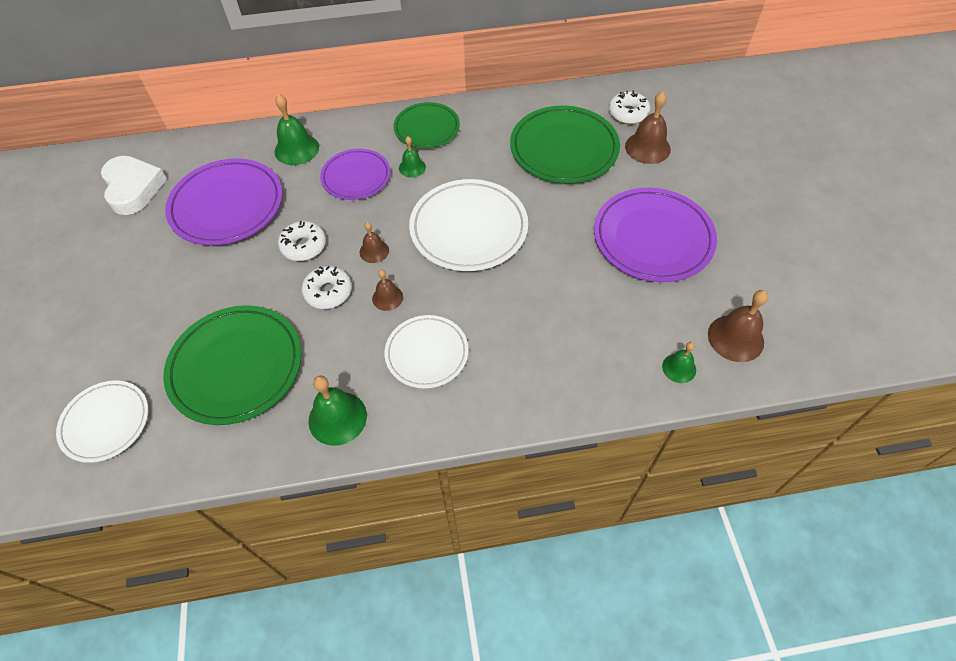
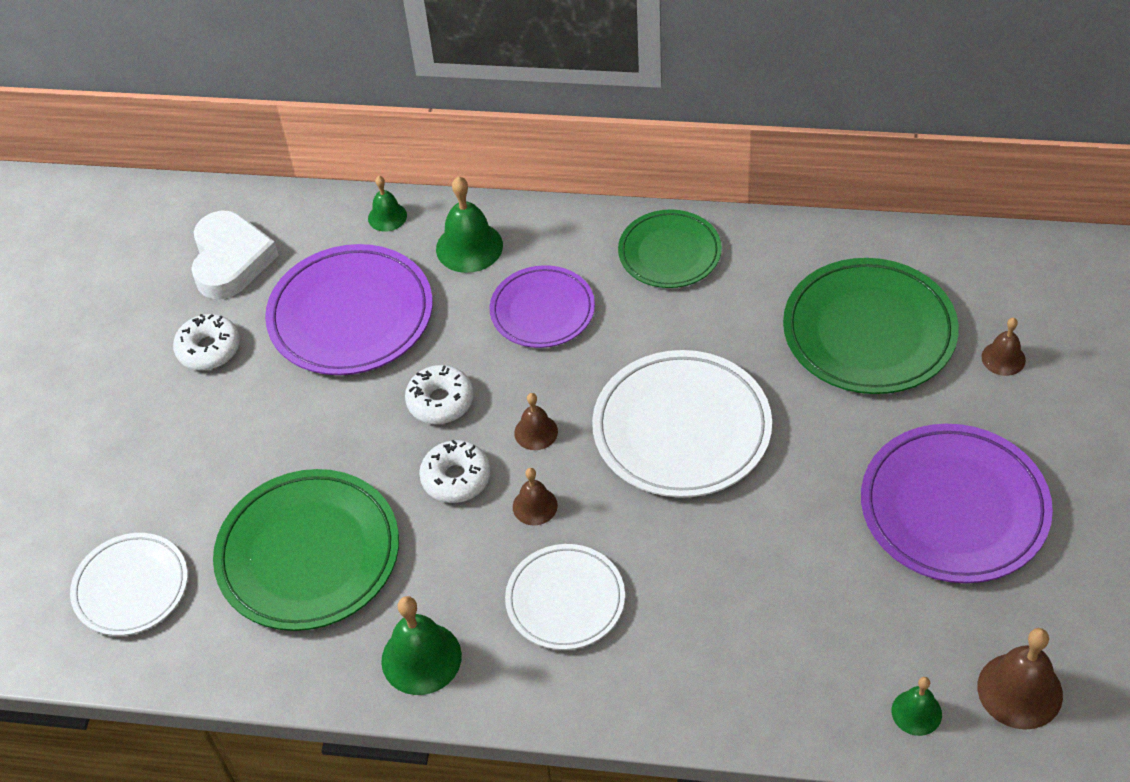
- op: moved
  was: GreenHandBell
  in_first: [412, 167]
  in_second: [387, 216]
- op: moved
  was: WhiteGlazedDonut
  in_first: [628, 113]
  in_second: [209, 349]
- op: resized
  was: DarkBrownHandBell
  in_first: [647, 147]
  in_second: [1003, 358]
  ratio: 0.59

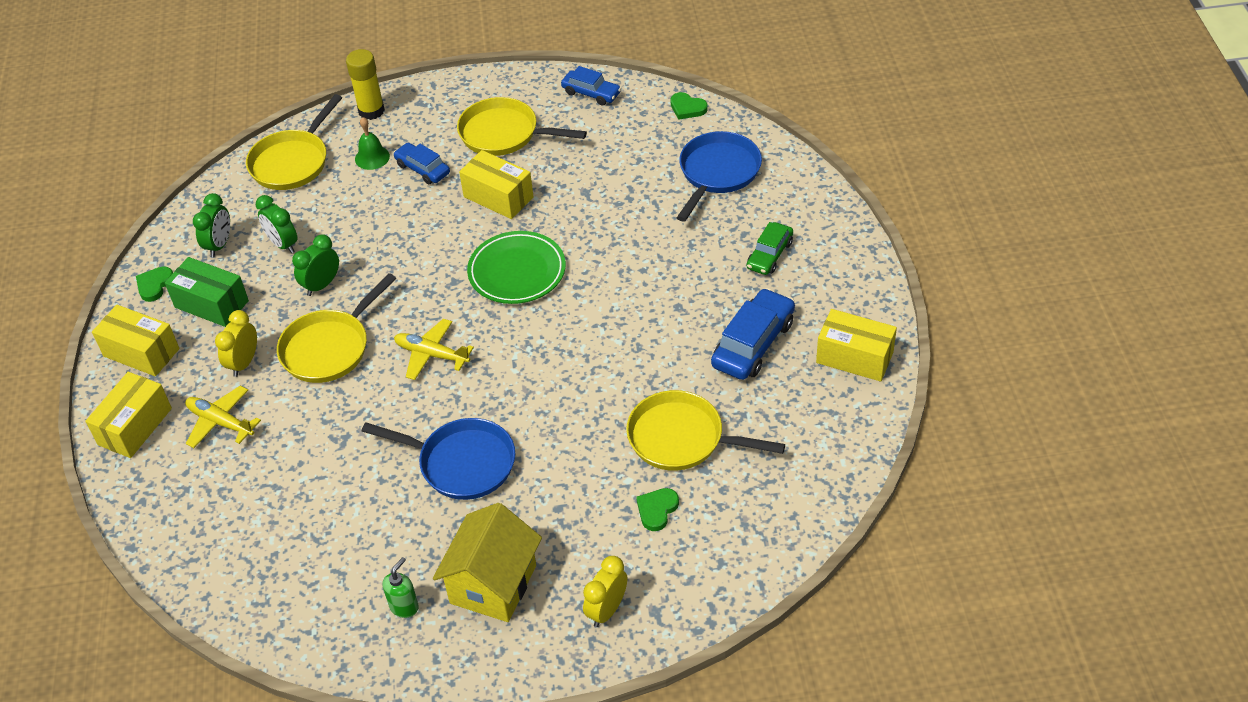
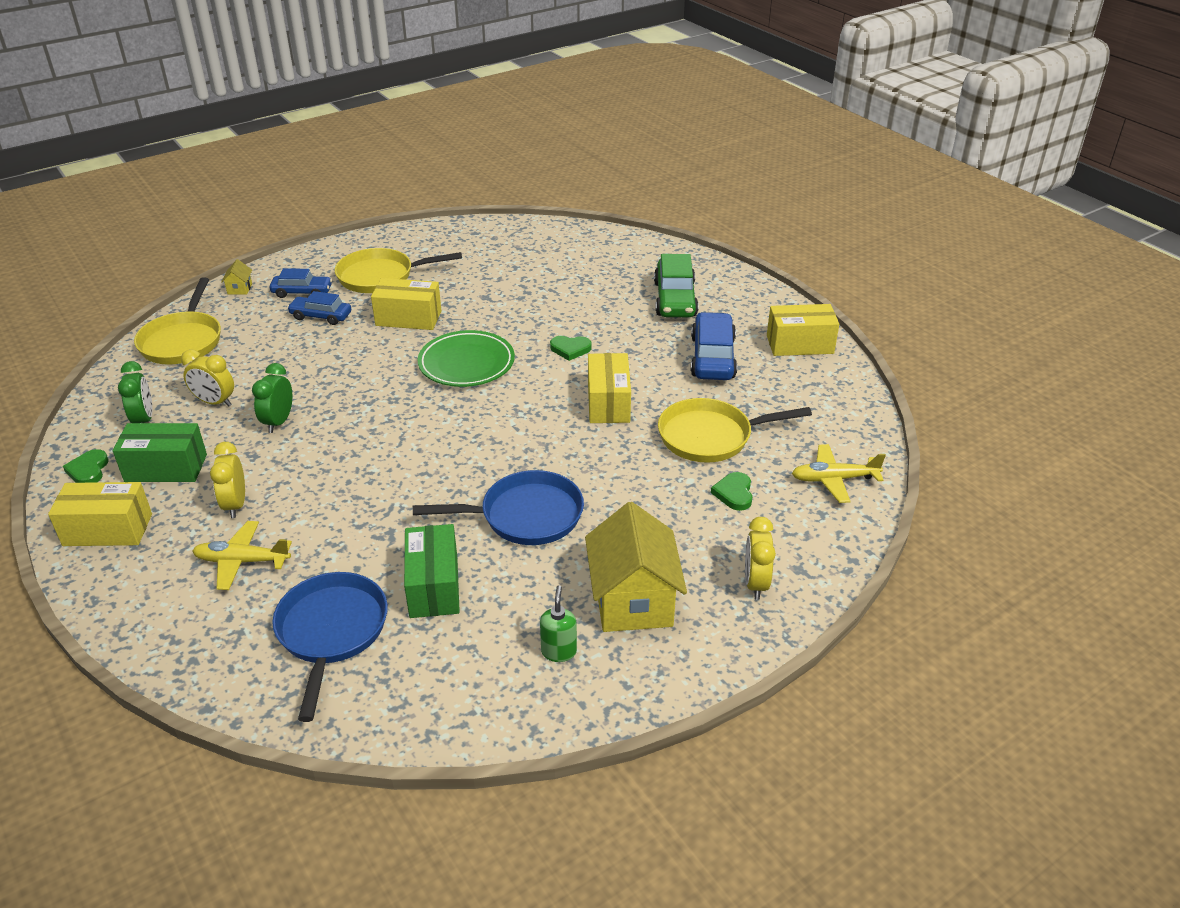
- op: moved
  was: BrightYellowParcel
  in_first: [135, 426]
  in_second: [608, 403]
- op: recoloured
  was: GreenBedsideClock
  now: BrightYellowBedsideClock
  in_first: [283, 244]
  in_second: [215, 402]
- op: removed
  was: BrightYellowFryingPan
  in_first: [329, 348]
- op: replaced
  was: BrightYellowStickOfGlue
  now: BrightYellowToyHouse
  in_first: [371, 111]
  in_second: [240, 289]
- op: removed
  was: GreenHandBell
  in_first: [372, 157]
- op: moved
  was: BrightYellowPlane
  in_first: [431, 354]
  in_second: [833, 479]
- op: moved
  was: CobaltAutomobile
  in_first: [591, 93]
  in_second: [302, 292]
- op: moved
  was: GreenLoveHeart
  in_first: [687, 108]
  in_second: [570, 349]
- op: moved
  was: CobaltFryingPan
  in_first: [717, 173]
  in_second: [331, 632]
- op: resized
  was: GreenAutomobile
  in_first: [769, 255]
  in_second: [675, 299]
  ratio: 1.59
- op: added
  now: GreenParcel
  in_second: [434, 586]

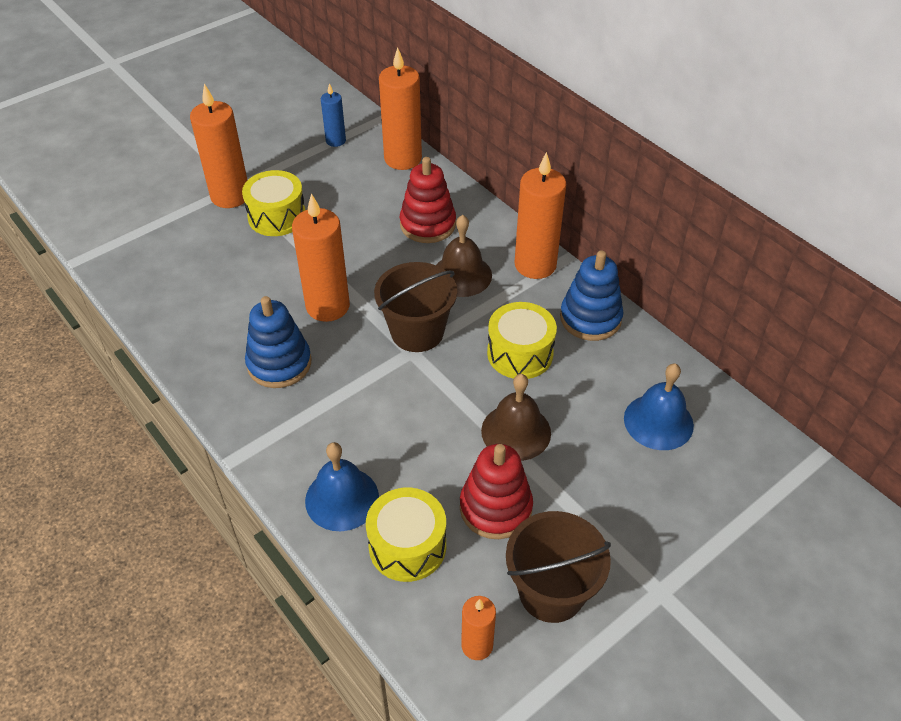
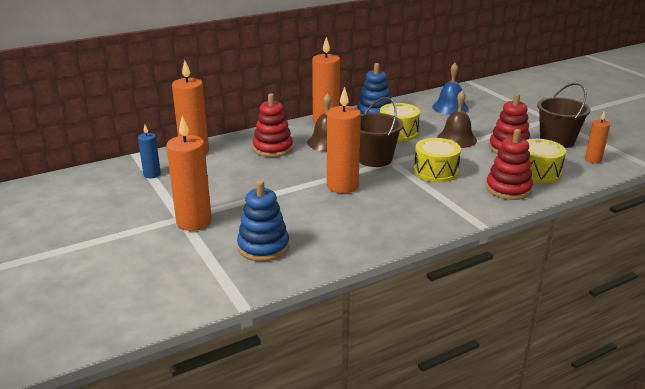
- op: moved
  was: BrightYellowDrum
  in_first: [277, 216]
  in_second: [435, 171]
- op: moved
  was: CobaltStackingToy
  in_first: [279, 363]
  in_second: [263, 247]
- op: replaced
  was: CobaltHandBell
  now: RedStackingToy
  in_first: [342, 498]
  in_second: [508, 189]

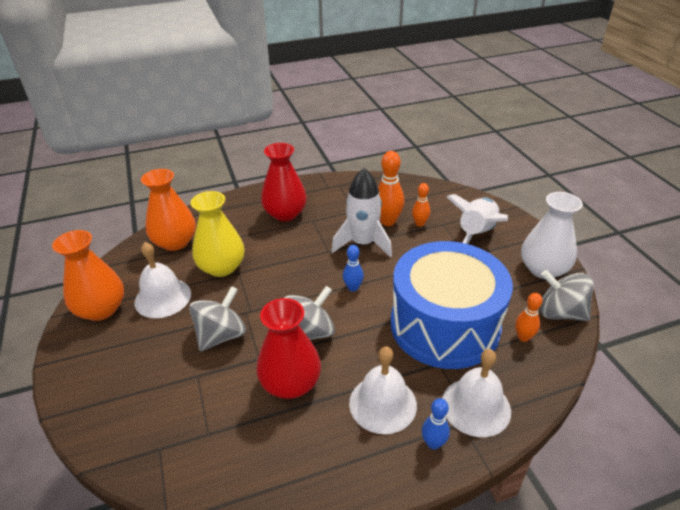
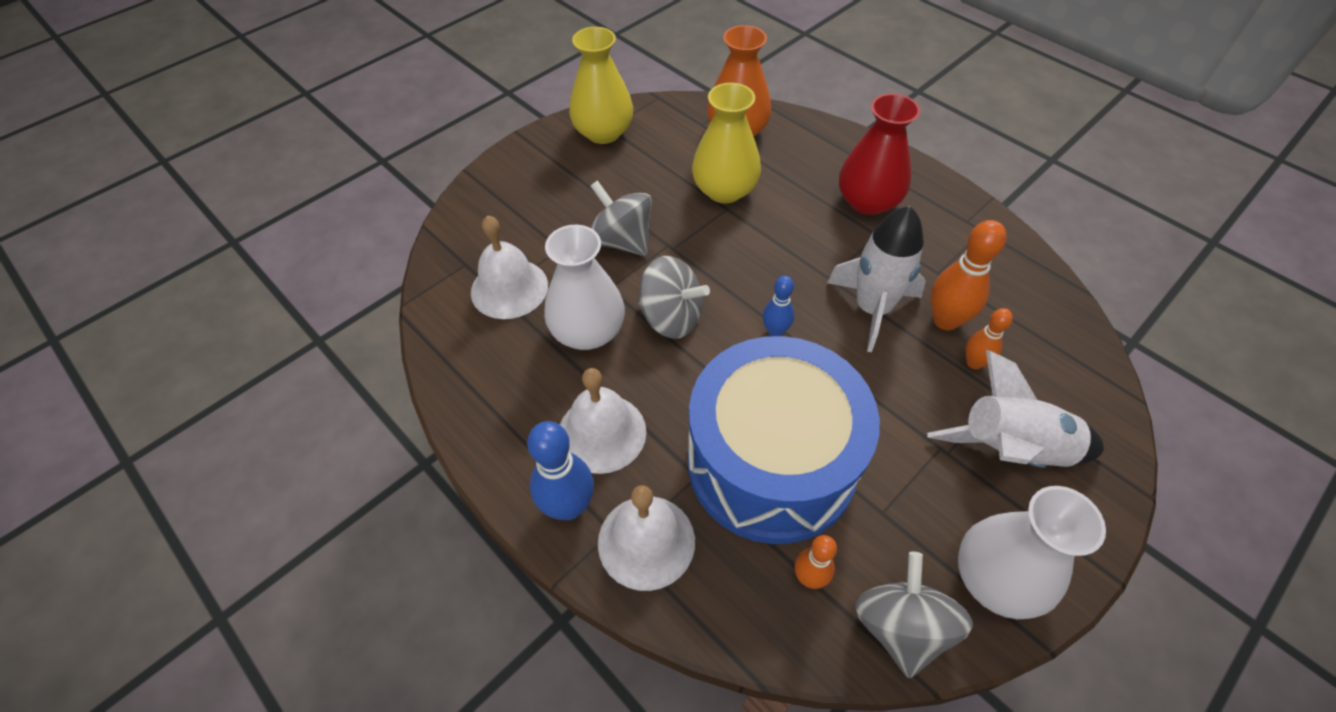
- op: recoloured
  was: BrightOrangeFlowerVase
  now: BrightYellowFlowerVase
  in_first: [101, 309]
  in_second: [603, 132]
- op: moved
  was: WhiteHandBell
  in_first: [163, 297]
  in_second: [509, 288]
- op: turned
  was: GraySpinningTop
  in_first: [221, 335]
  in_second: [622, 241]
  clockwise: -150
- op: recoloured
  was: RedFlowerVase
  now: WhiteFlowerVase
  in_first: [290, 383]
  in_second: [588, 331]
- op: resized
  was: CobaltBowlingPin
  in_first: [433, 443]
  in_second: [568, 506]
  ratio: 1.67

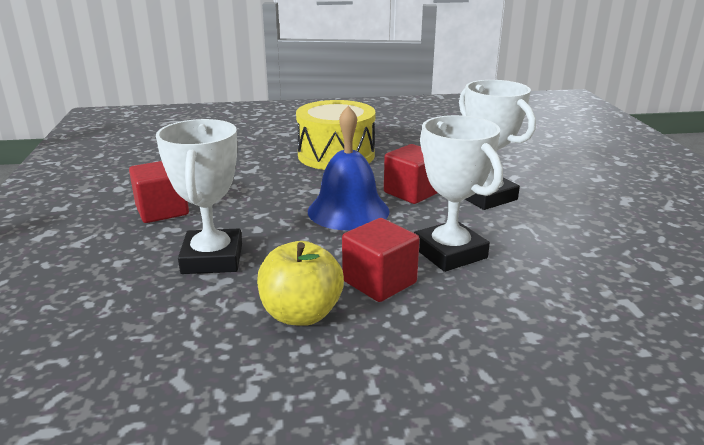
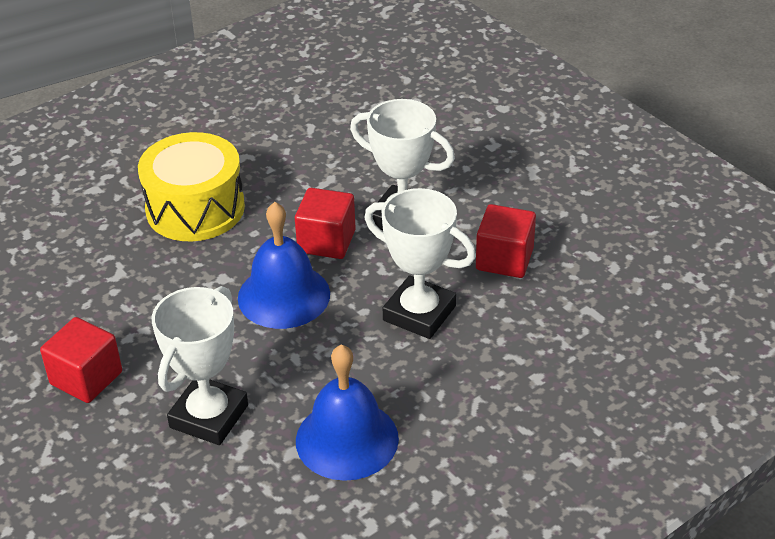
- op: turned
  was: WhiteTrophy
  in_first: [212, 259]
  in_second: [209, 416]
  clockwise: 60
- op: replaced
  was: BrightYellowAppleFruit
  now: CobaltHandBell
  in_first: [301, 314]
  in_second: [347, 439]
- op: moved
  was: RedBlock
  in_first: [379, 282]
  in_second: [504, 259]

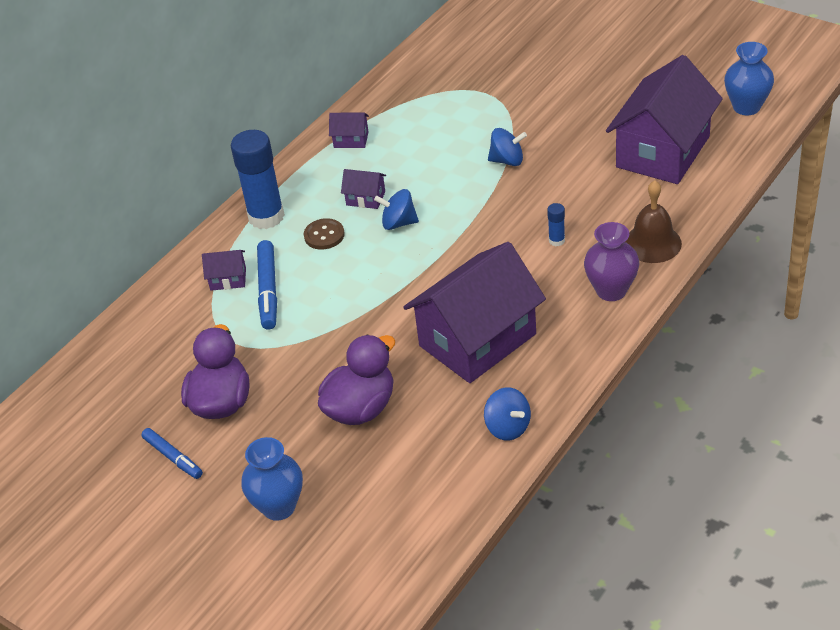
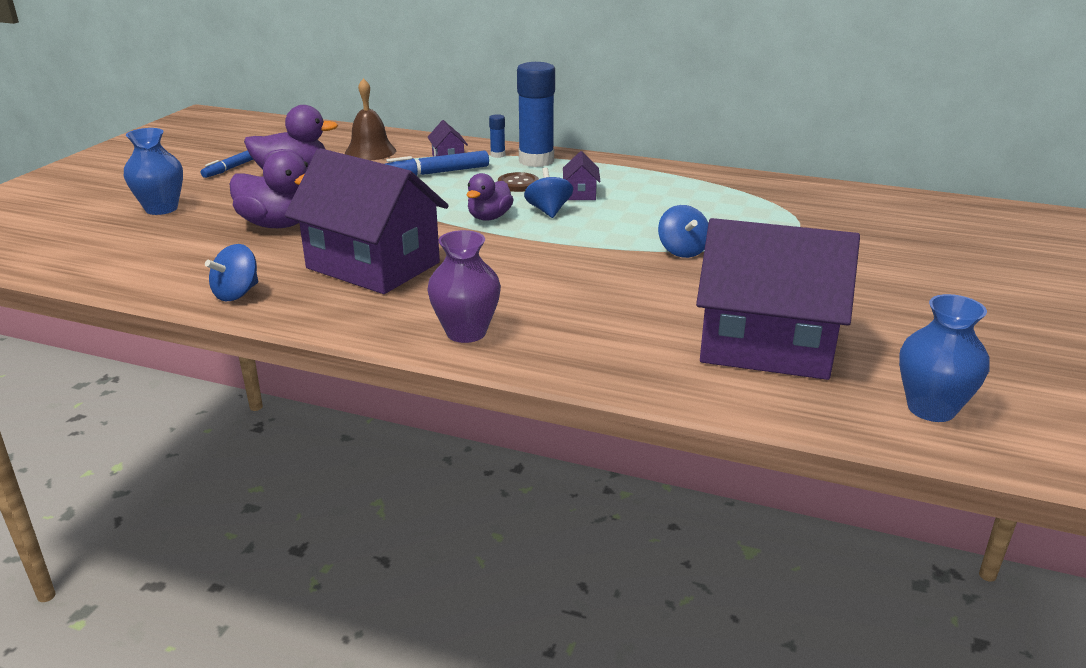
- op: removed
  was: VioletToyHouse
  in_first: [351, 140]
- op: moved
  was: CobaltStickOfGlue
  in_first: [556, 240]
  in_second: [497, 155]
- op: moved
  was: DarkBrownHandBell
  in_first: [652, 243]
  in_second: [370, 151]
- op: added
  now: VioletToyDuck
  in_second: [489, 217]

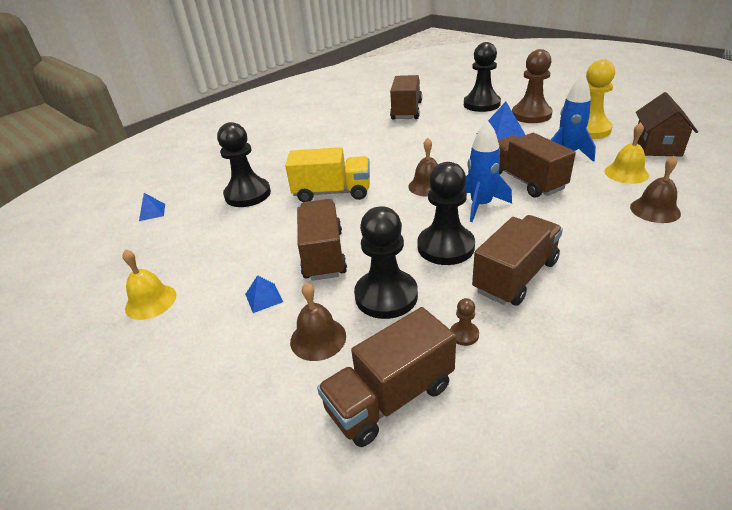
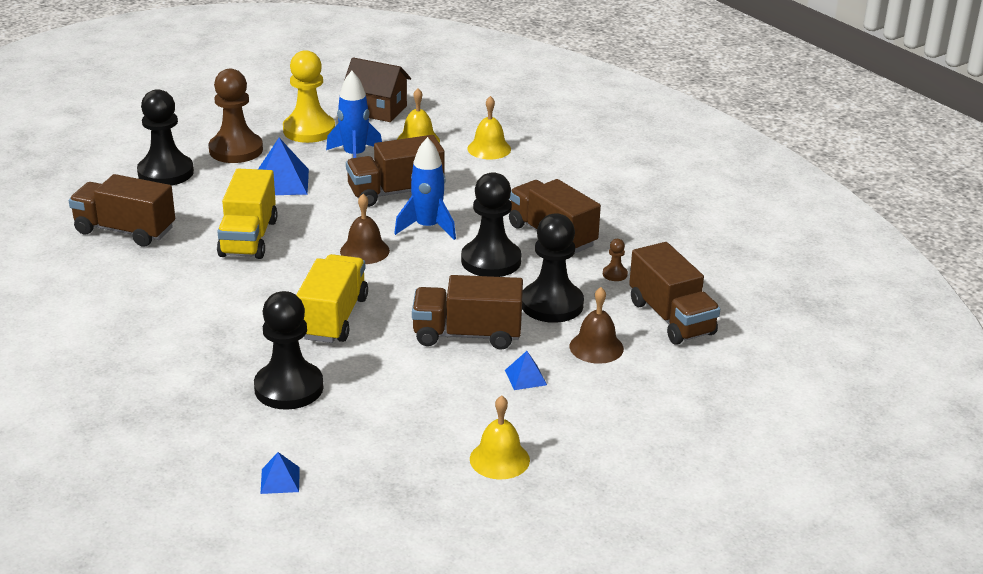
- op: recoloured
  was: DarkBrownHandBell
  now: BrightYellowHandBell
  in_first: [655, 210]
  in_second: [489, 149]
- op: added
  now: BrightYellowLorry
  in_second: [248, 238]

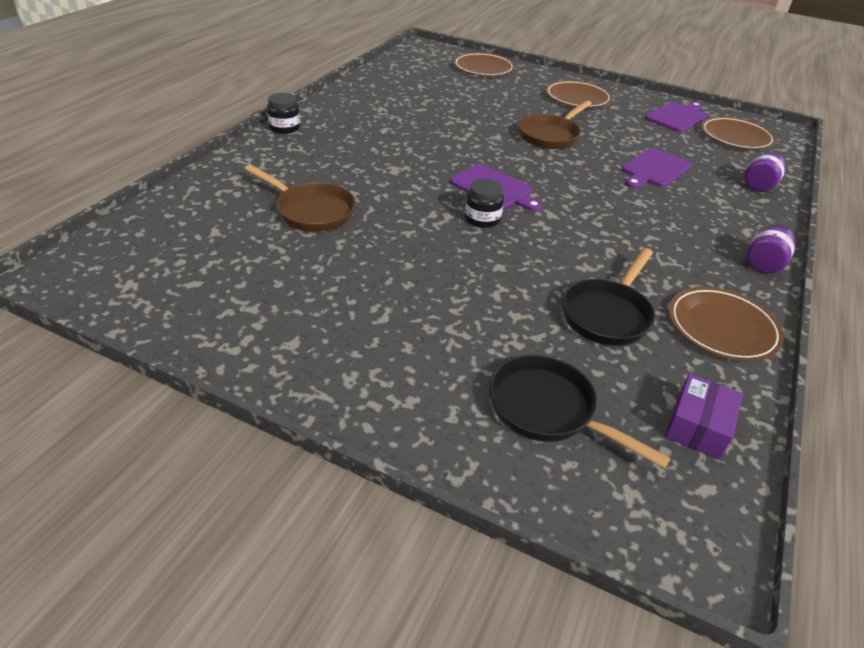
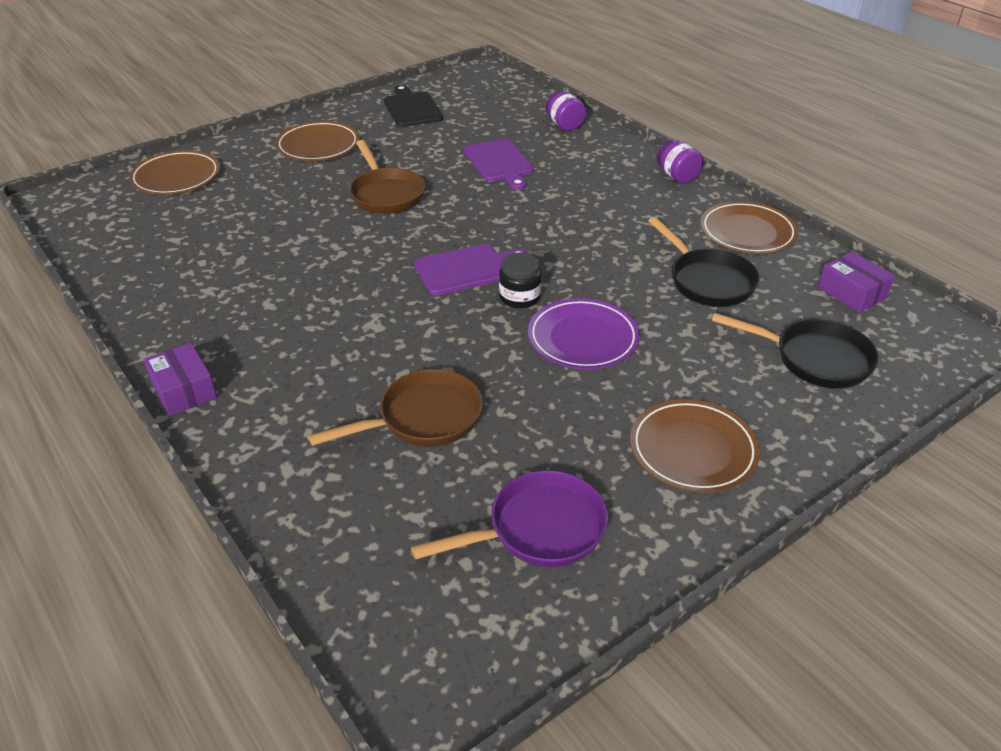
- op: replaced
  was: JetBlackJar
  now: VioletParcel
  in_first: [284, 128]
  in_second: [184, 390]
- op: turned
  was: JetBlackFryingPan
  in_first: [548, 410]
  in_second: [814, 359]
  clockwise: -135
- op: recoloured
  was: VioletCuttingBoard
  now: JetBlackCuttingBoard
  in_first: [677, 117]
  in_second: [412, 108]
- op: moved
  was: DarkBrownPlate
  in_first: [736, 137]
  in_second: [693, 450]
- op: added
  now: VioletFryingPan
  in_second: [538, 530]
- op: added
  now: VioletPlate
  in_second: [583, 338]

